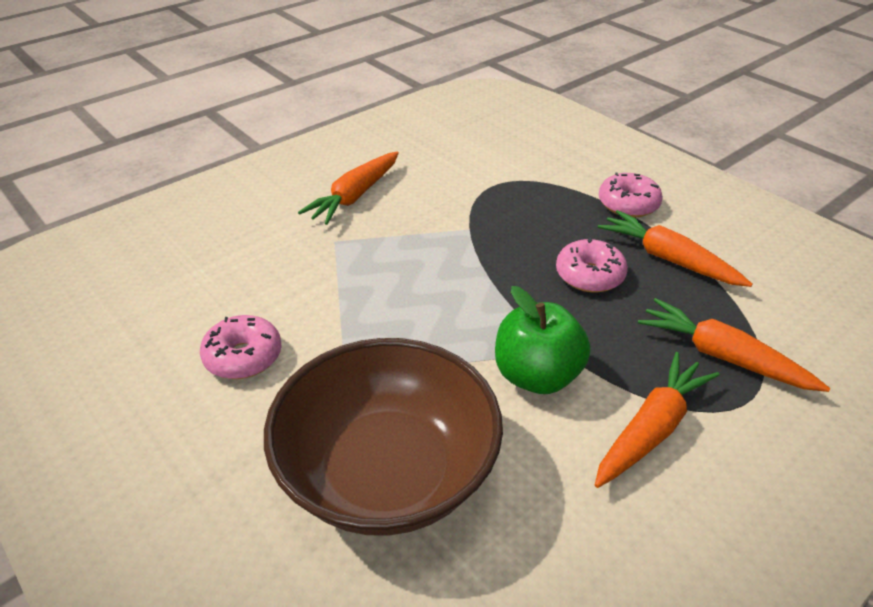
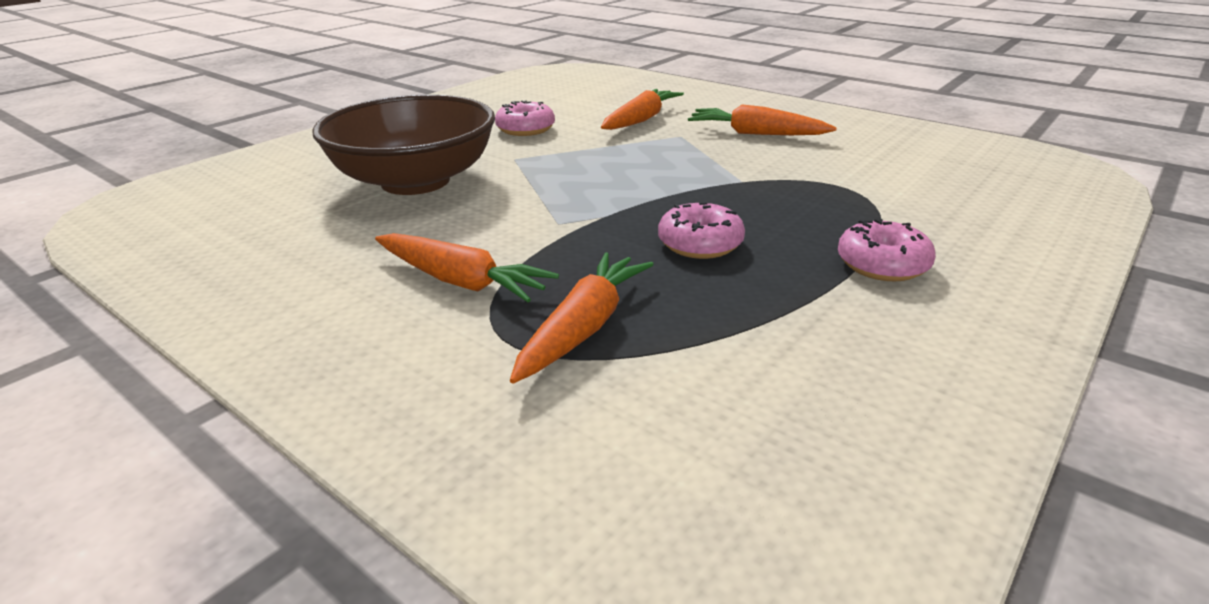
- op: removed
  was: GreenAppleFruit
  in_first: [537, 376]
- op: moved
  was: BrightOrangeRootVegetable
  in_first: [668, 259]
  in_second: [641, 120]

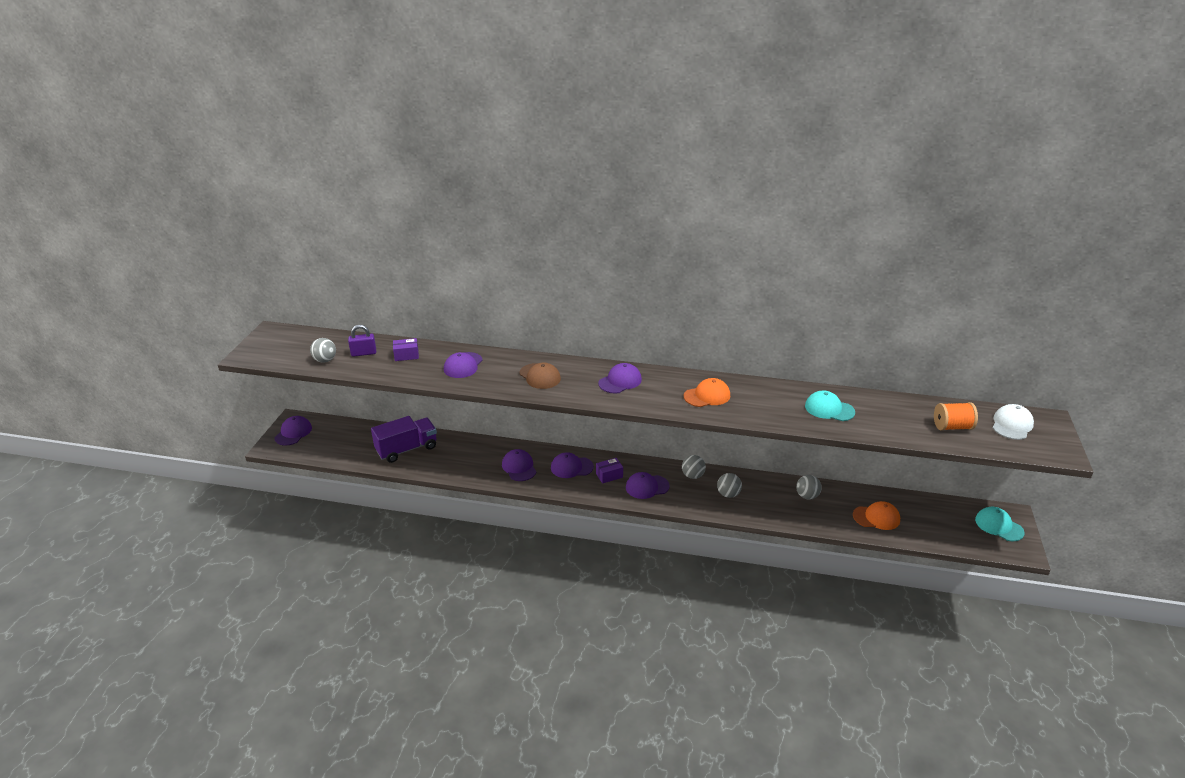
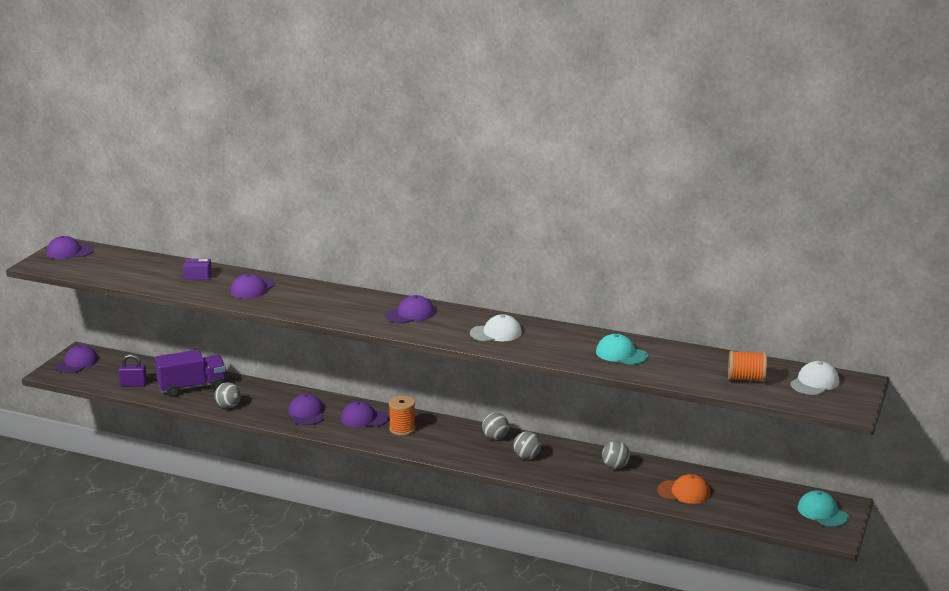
- op: moved
  was: GrayPlayBall
  in_first: [325, 360]
  in_second: [228, 406]
- op: moved
  was: VioletSmallLock
  in_first: [363, 353]
  in_second: [133, 384]
- op: removed
  was: DarkBrownPeakedCap
  in_first: [540, 376]
- op: replaced
  was: VioletParcel
  now: BrightOrangeReelOfThread
  in_first: [609, 475]
  in_second: [402, 429]
- op: moved
  was: VioletPeakedCap
  in_first: [647, 487]
  in_second: [69, 252]
- op: recoloured
  was: BrightOrangePeakedCap
  now: WhitePeakedCap
  in_first: [707, 396]
  in_second: [496, 333]

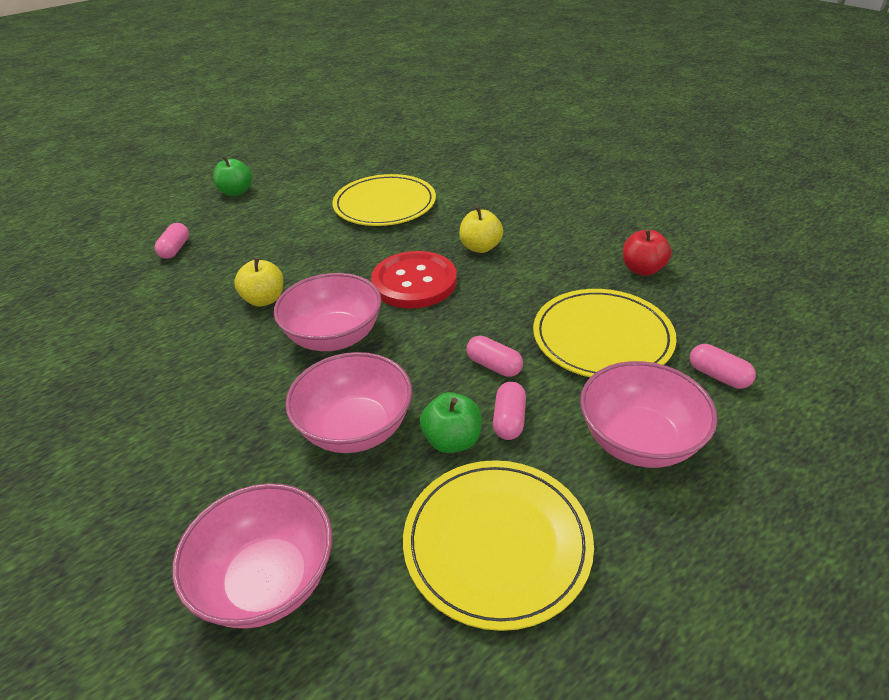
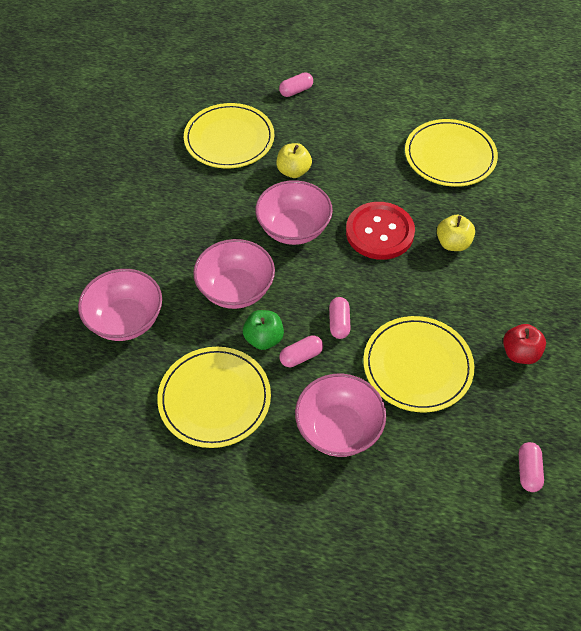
- op: removed
  was: GreenAppleFruit
  in_first: [236, 192]
- op: moved
  was: PinkPillShape
  in_first: [718, 376]
  in_second: [528, 471]
- op: added
  now: BrightYellowPlate
  in_second: [229, 139]

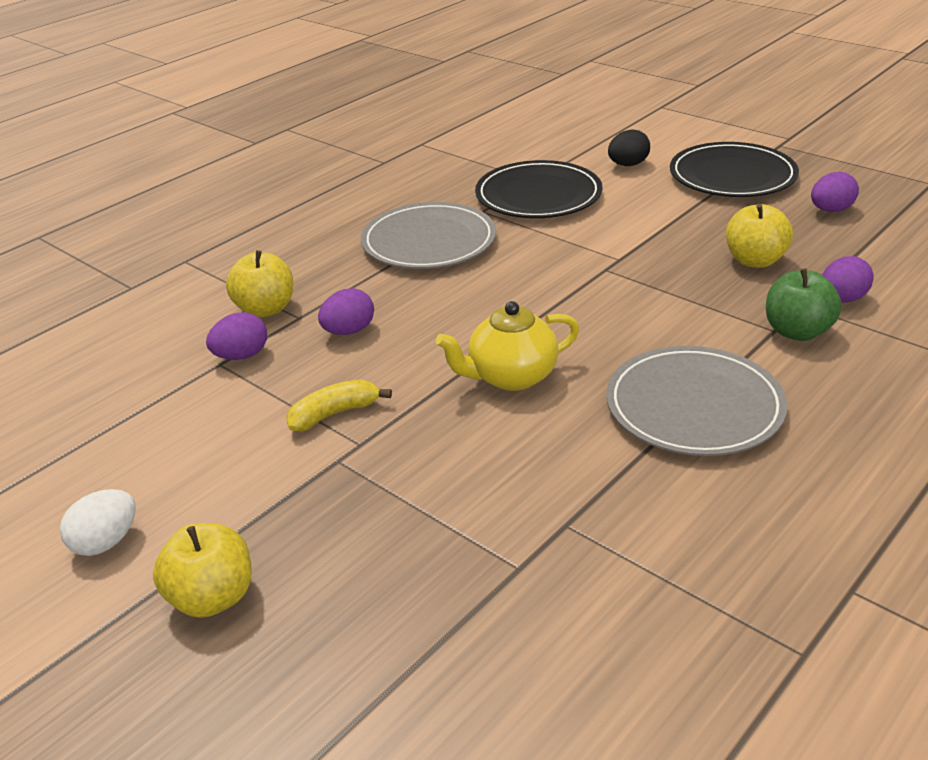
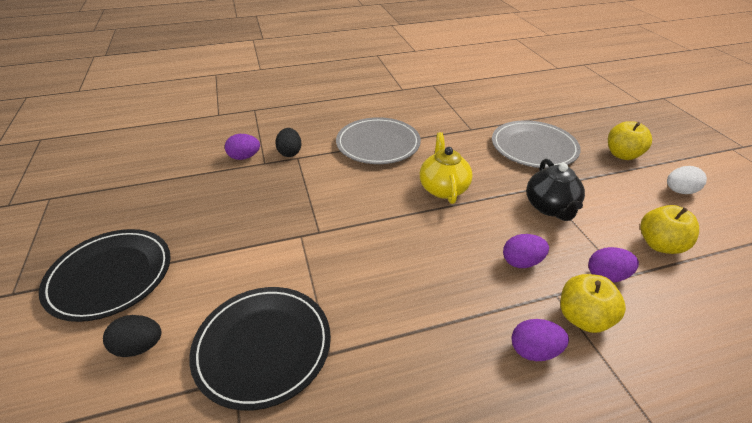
- op: replaced
  was: BrightYellowBanana
  now: JetBlackTeaPot
  in_first: [334, 414]
  in_second: [550, 207]
- op: moved
  was: GrayPlate
  in_first: [429, 241]
  in_second: [534, 147]
- op: turned
  was: BrightYellowTeaPot
  in_first: [511, 376]
  in_second: [443, 188]
  clockwise: -105
- op: moved
  was: BrightYellowAppleFruit
  in_first: [755, 261]
  in_second: [660, 245]
- op: replaced
  was: GreenAppleFruit
  now: JetBlackEgg
  in_first: [797, 332]
  in_second: [290, 152]
- op: moved
  was: VioletEgg
  in_first: [831, 210]
  in_second: [534, 351]

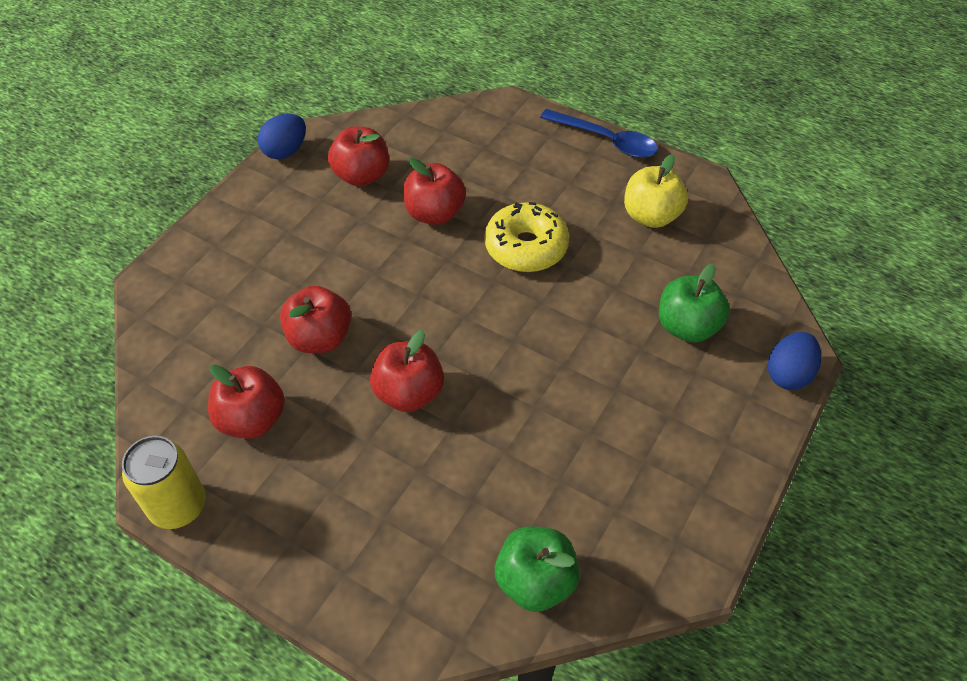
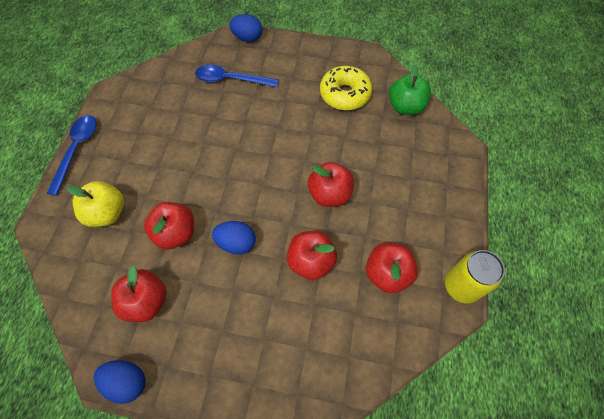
- op: moved
  was: BrightYellowGlazedDonut
  in_first: [526, 247]
  in_second: [345, 94]
- op: moved
  was: BrightYellowAppleFruit
  in_first: [651, 216]
  in_second: [107, 213]
- op: replaced
  was: GreenAppleFruit
  now: CobaltSpoon
  in_first: [687, 326]
  in_second: [231, 80]
- op: added
  now: CobaltEgg
  in_second: [236, 243]

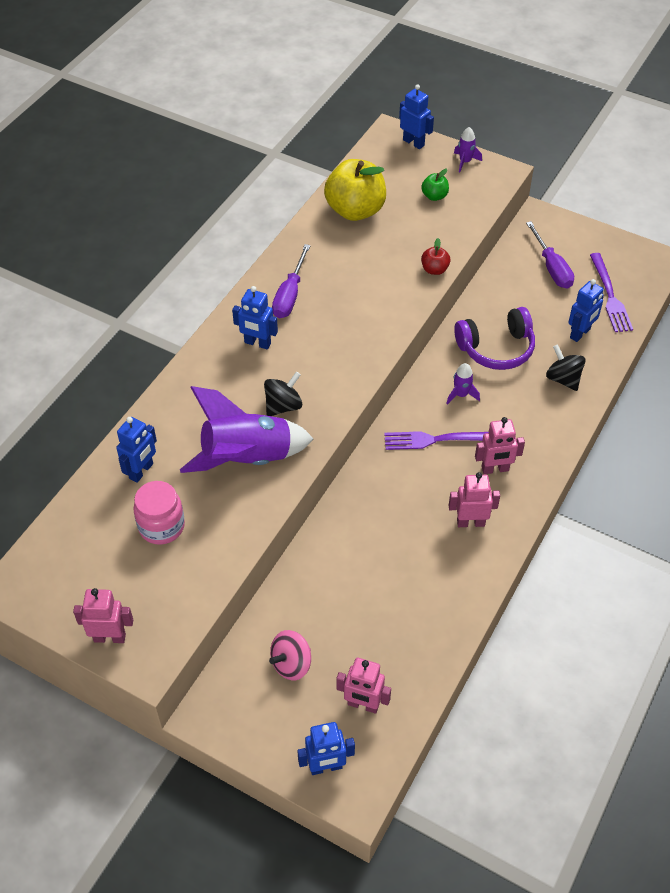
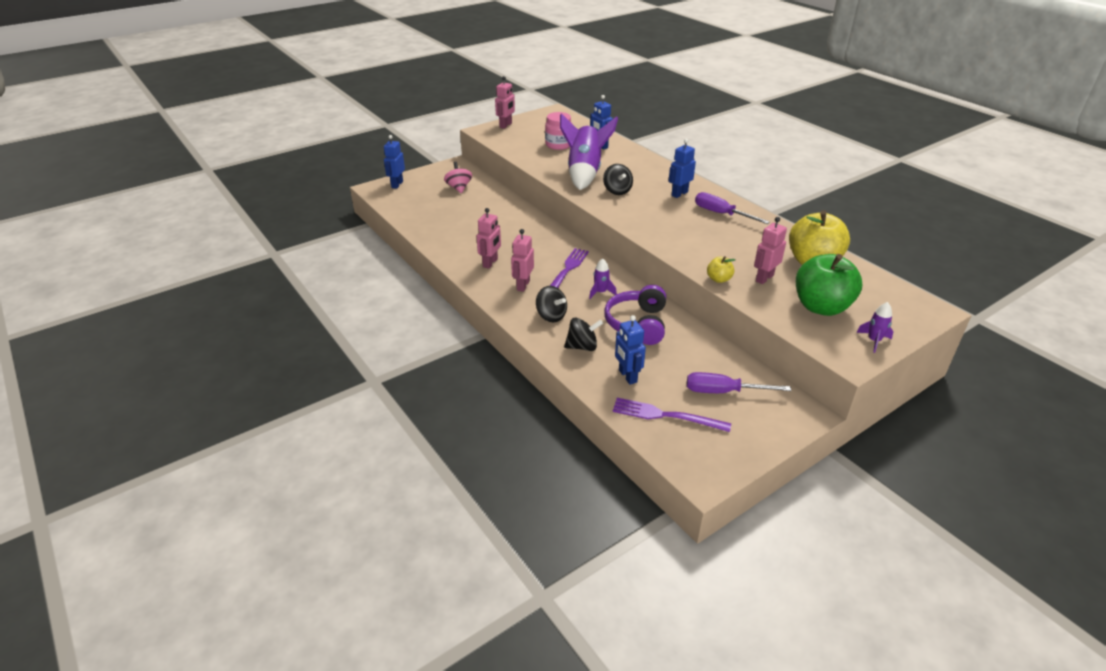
- op: moved
  was: PinkRobotFigure
  in_first: [363, 705]
  in_second: [764, 278]
- op: removed
  was: CobaltRobotFigure
  in_first: [413, 142]
- op: resized
  was: GreenAppleFruit
  in_first: [434, 196]
  in_second: [821, 307]
  ratio: 2.21
- op: recoloured
  was: RedAppleFruit
  now: BrightYellowAppleFruit
  in_first: [434, 270]
  in_second: [719, 279]
- op: added
  now: JetBlackSpinningTop
  in_second: [551, 316]

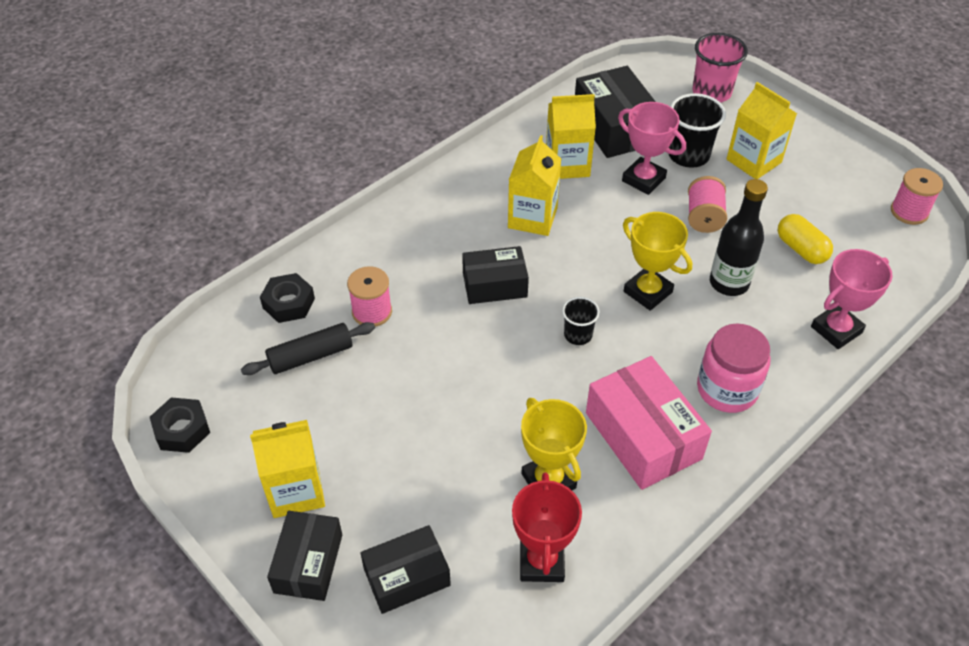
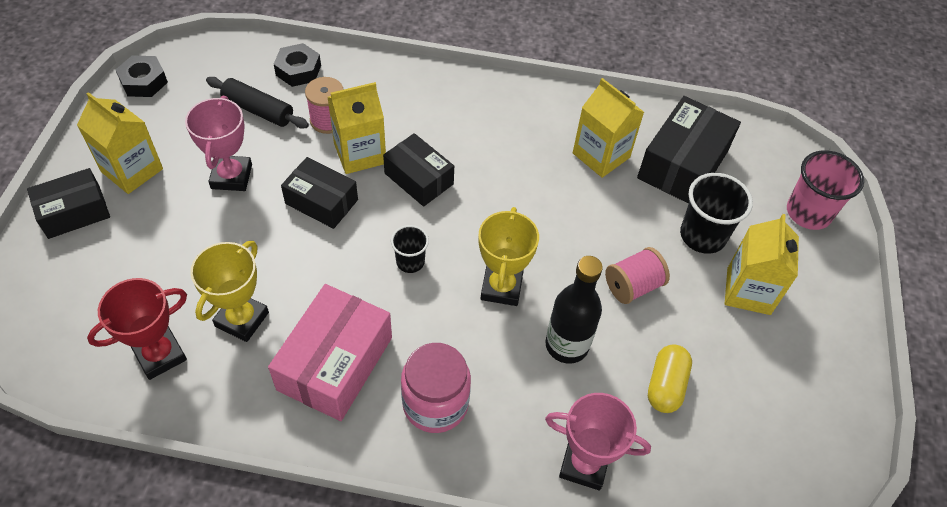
- op: moved
  was: JetBlackParcel
  in_first: [407, 577]
  in_second: [321, 202]
- op: moved
  was: BrightYellowMilkCarton
  in_first: [532, 218]
  in_second: [360, 153]
- op: moved
  was: PinkTrophy
  in_first: [643, 179]
  in_second: [232, 176]
- op: removed
  was: PinkReelOfThread
  in_first: [909, 212]

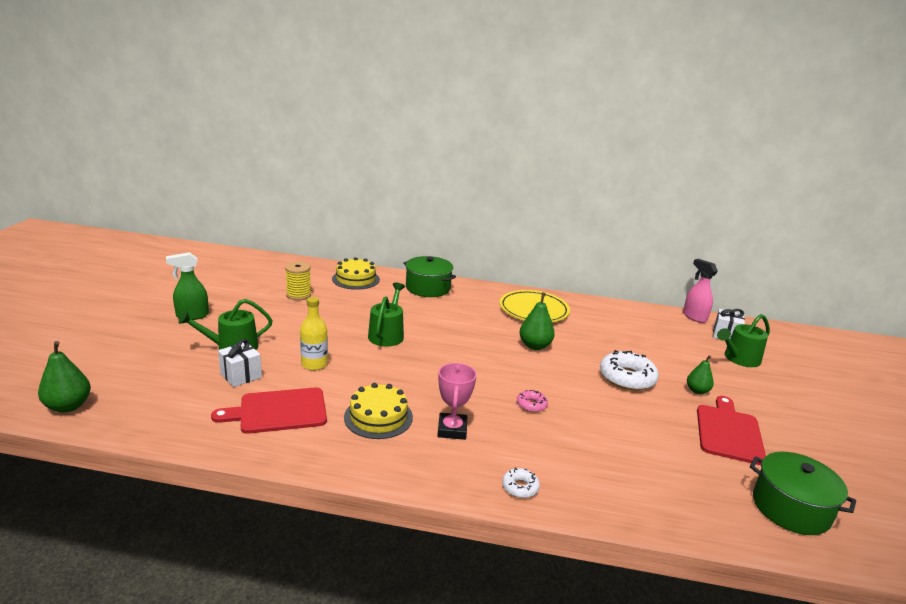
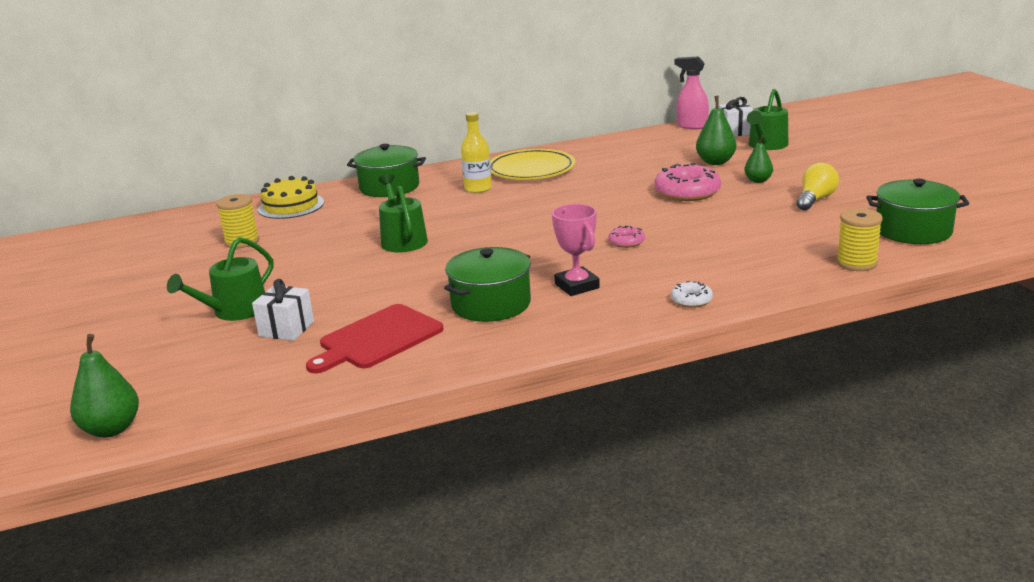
- op: removed
  was: GreenSprayBottle
  in_first: [192, 316]
- op: moved
  was: BrightYellowDrinkBottle
  in_first: [314, 364]
  in_second: [478, 189]
- op: replaced
  was: BrightYellowLayerCake
  now: GreenCookingPot
  in_first: [378, 417]
  in_second: [491, 304]
- op: moved
  was: GreenPear
  in_first: [535, 346]
  in_second: [715, 162]
- op: recoloured
  was: WhiteGlazedDonut
  now: PinkGlazedDonut
  in_first: [627, 378]
  in_second: [687, 192]
- op: replaced
  was: RedCuttingBoard
  now: BrightYellowLightBulb
  in_first: [729, 432]
  in_second: [815, 199]
- op: added
  now: BrightYellowReelOfThread
  in_second: [856, 263]

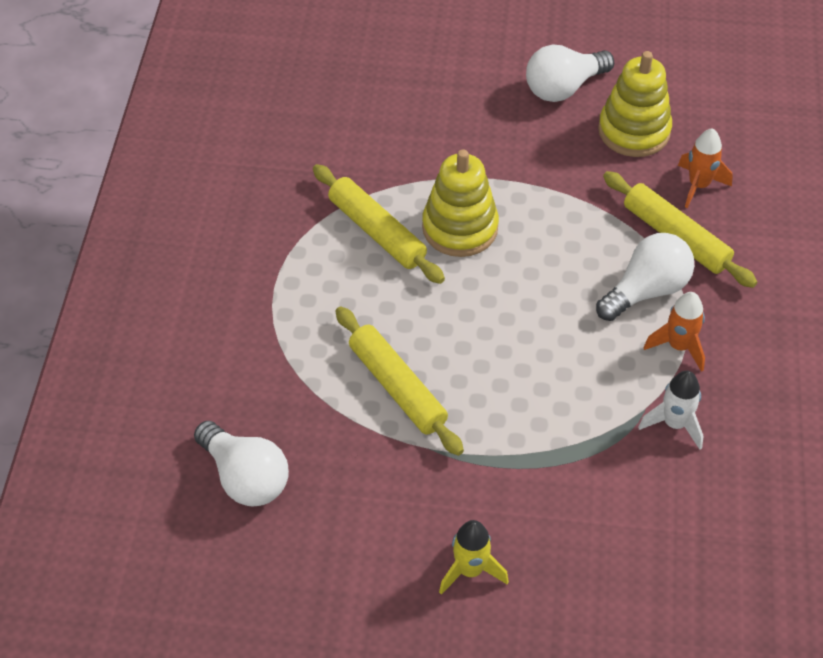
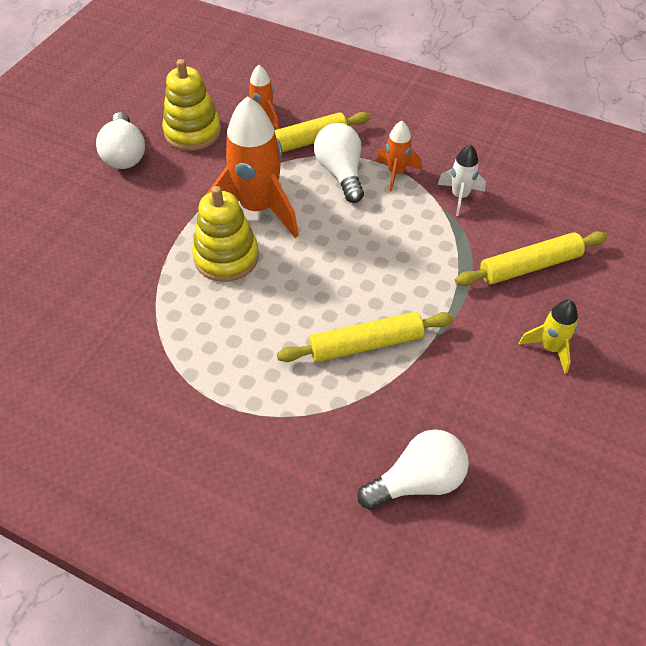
- op: moved
  was: BrightYellowRollingPin
  in_first: [376, 232]
  in_second: [529, 266]
- op: added
  now: BrightOrangeRocket
  in_second: [258, 209]

